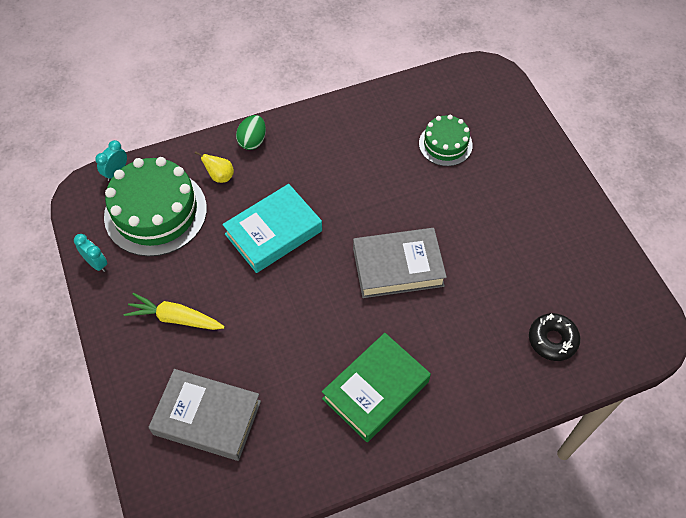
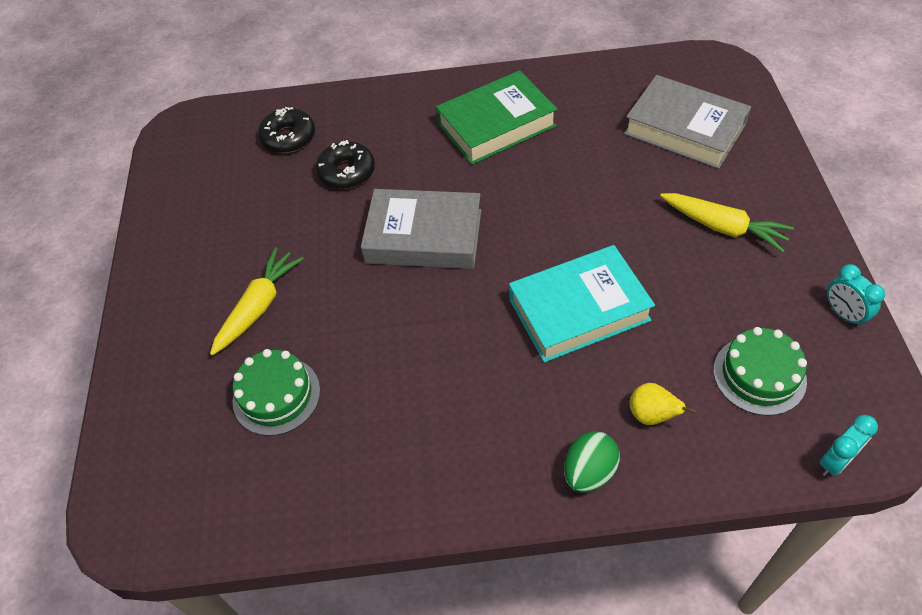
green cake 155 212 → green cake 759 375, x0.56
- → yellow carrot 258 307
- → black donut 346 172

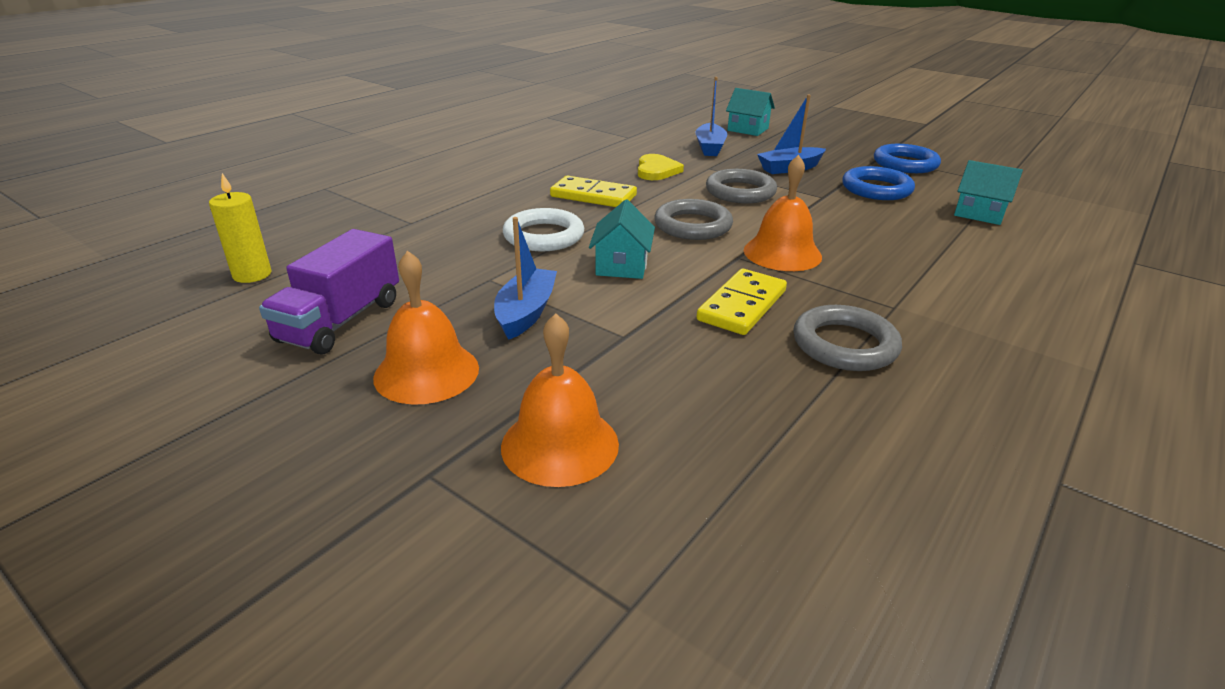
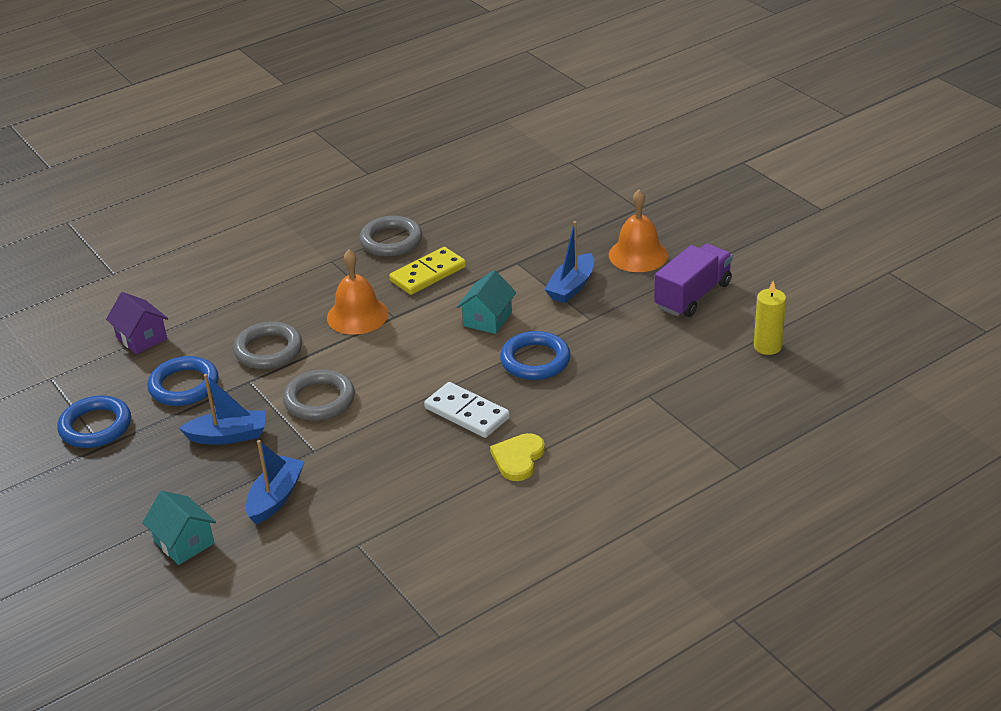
orange bell 560 444 → -
white ring 544 236 → blue ring 535 360
yellow domino 593 196 → white domino 467 413
yellow heart 656 170 → yellow heart 518 458, relocated
grey ring 692 225 → grey ring 268 350, relocated
turquoise house 979 213 → purple house 141 338

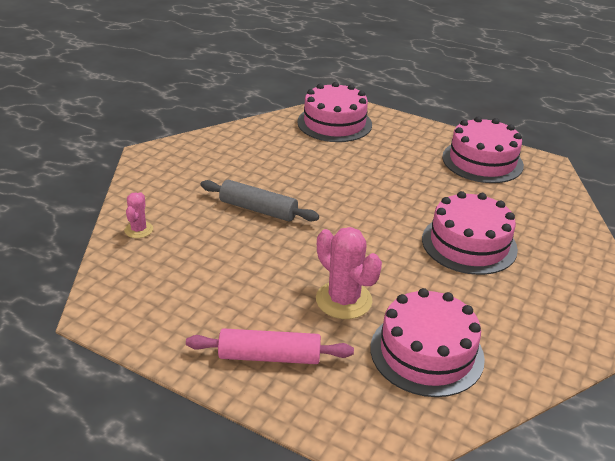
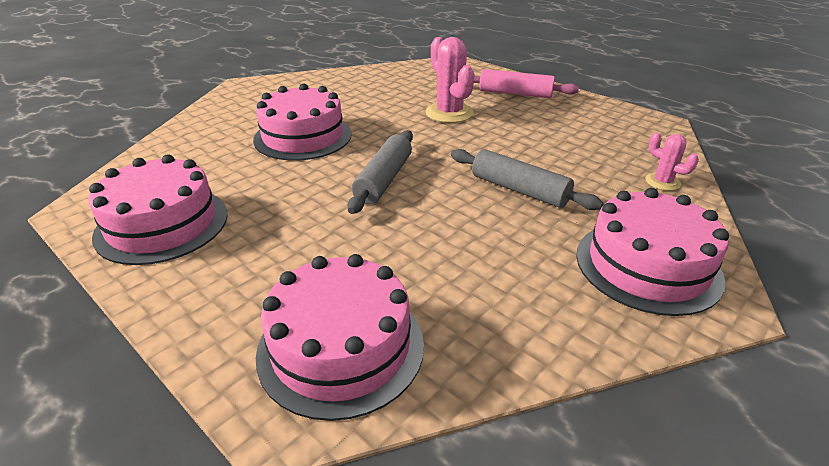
pink cactus 138 230 → pink cactus 662 182, 60 degrees counterclockwise
pink cake 426 353 → pink cake 647 265, relocated
- → grey rolling pin 384 180

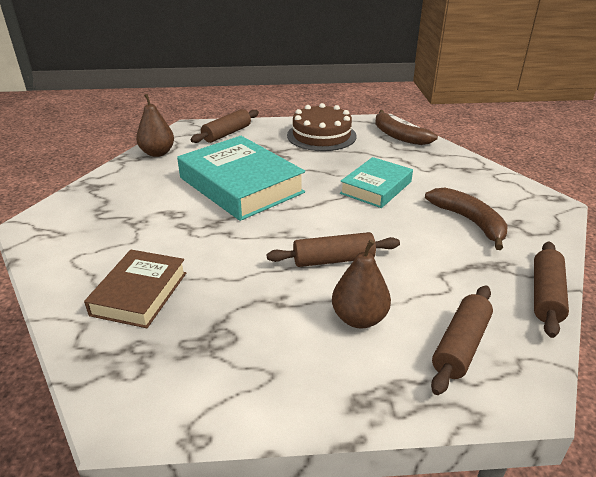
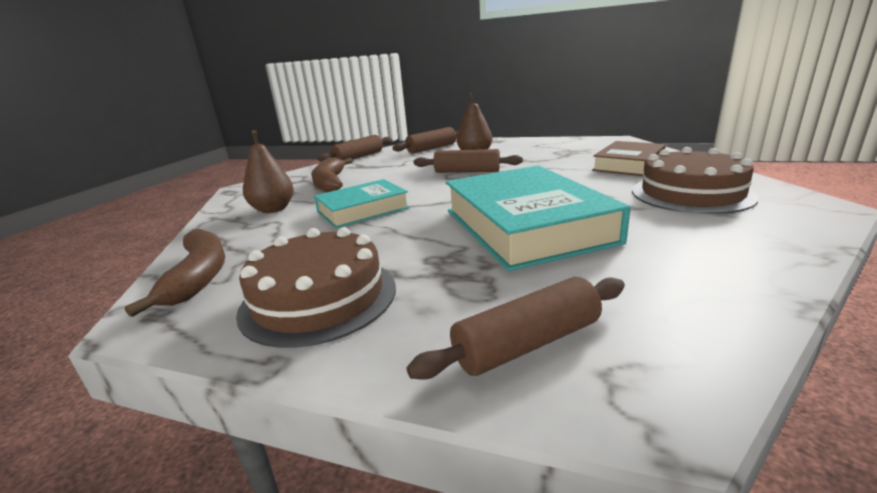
brown pear 157 153 → brown pear 273 209, relocated
- → brown cake 691 194

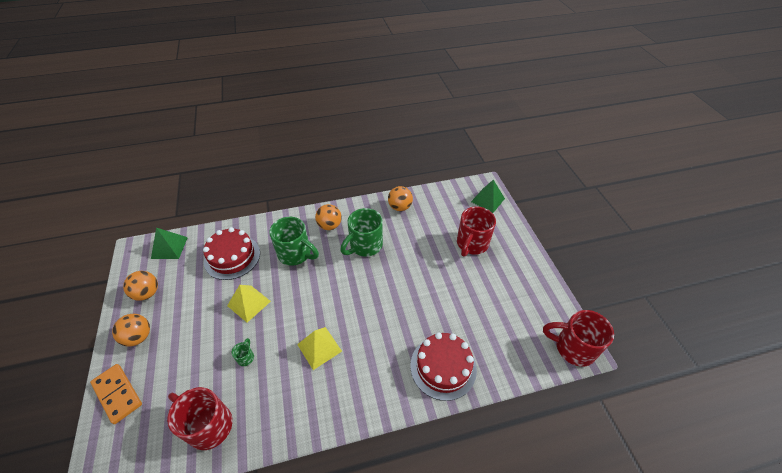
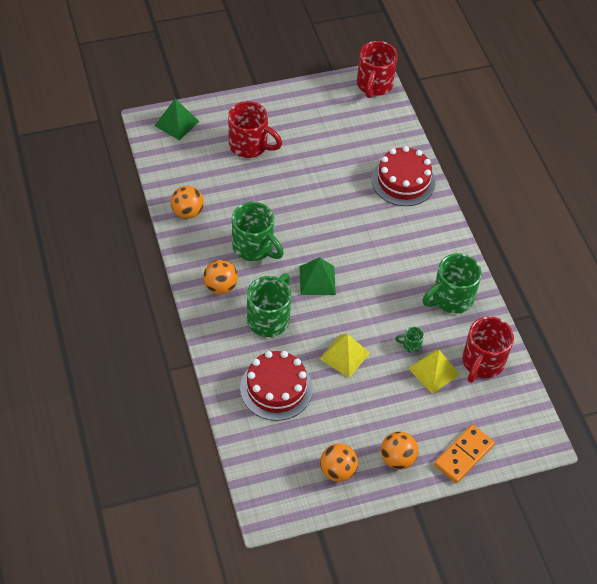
green pyramid 169 247 → green pyramid 317 280, relocated
yellow pyramid 319 347 → yellow pyramid 433 371, relocated
- → green mug 451 298

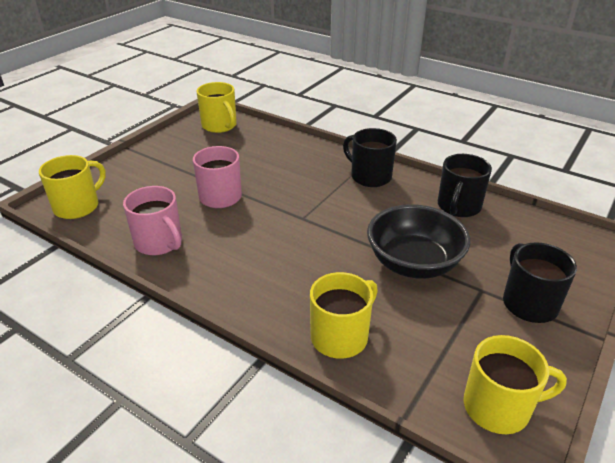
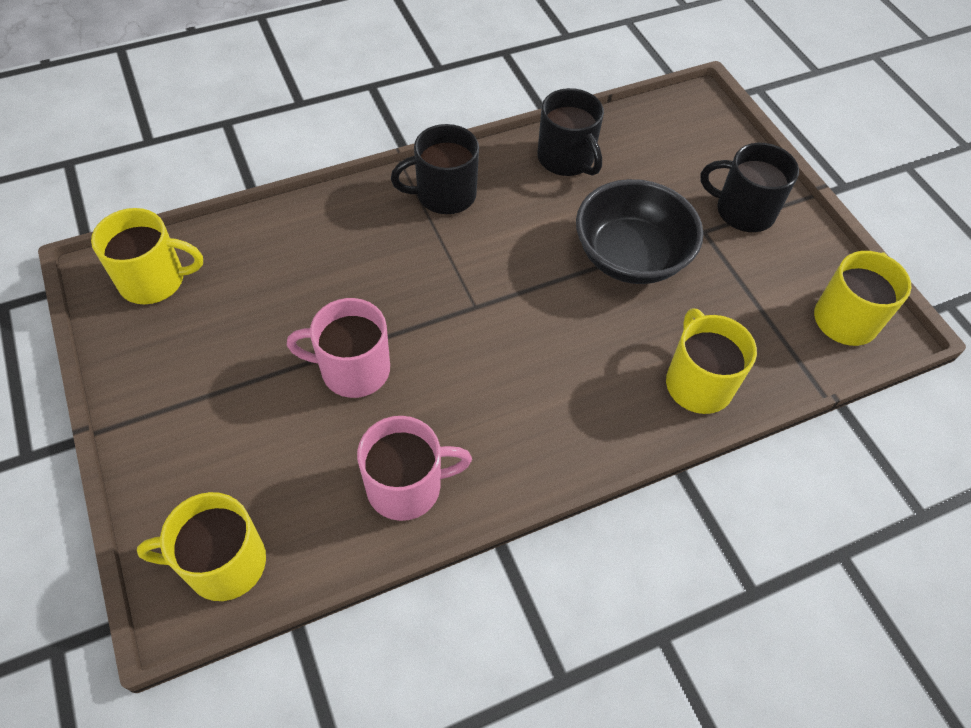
yellow mug 77 206 → yellow mug 223 563, 75 degrees counterclockwise

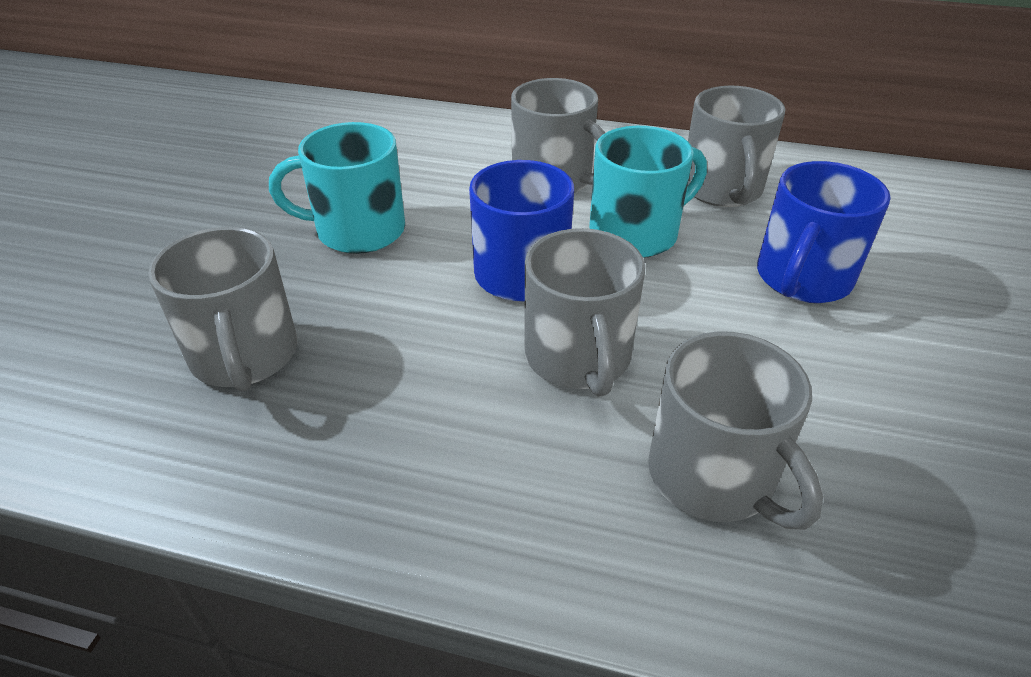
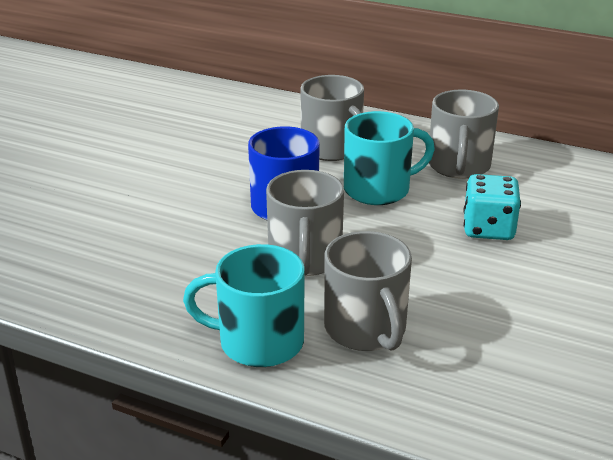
grey mug 245 356 → -
turquoise mug 357 230 → turquoise mug 258 342, relocated
blue mug 802 278 → turquoise dice 488 229

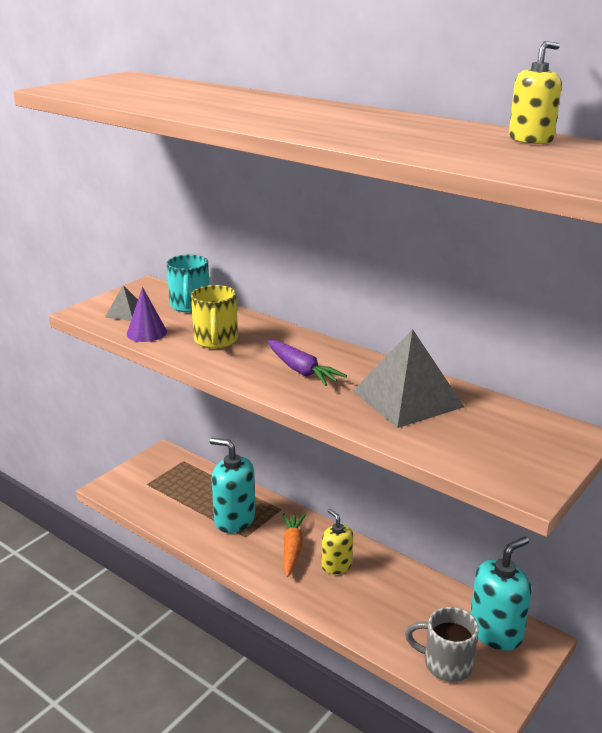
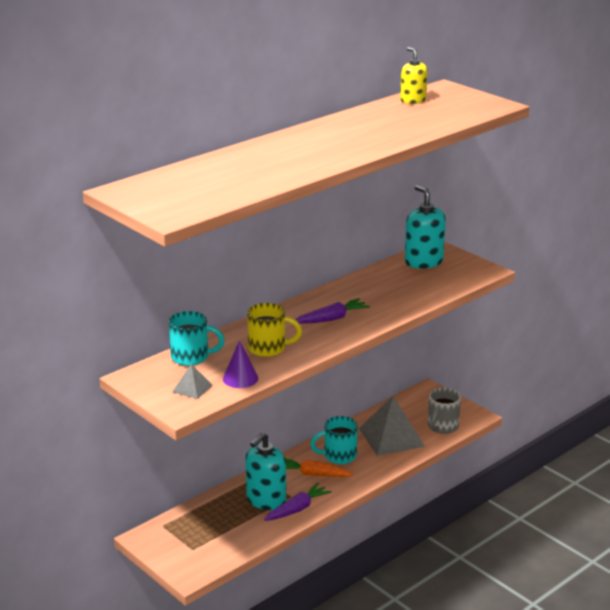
yellow soap dispenser 336 565 → turquoise mug 338 456
grey pyramid 407 398 → grey pyramid 391 437, relocated
turquoise soap dispenser 495 632 → turquoise soap dispenser 423 262, relocated
- → purple carrot 297 509

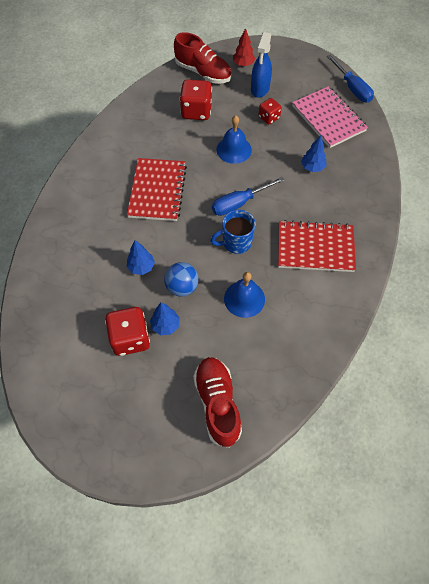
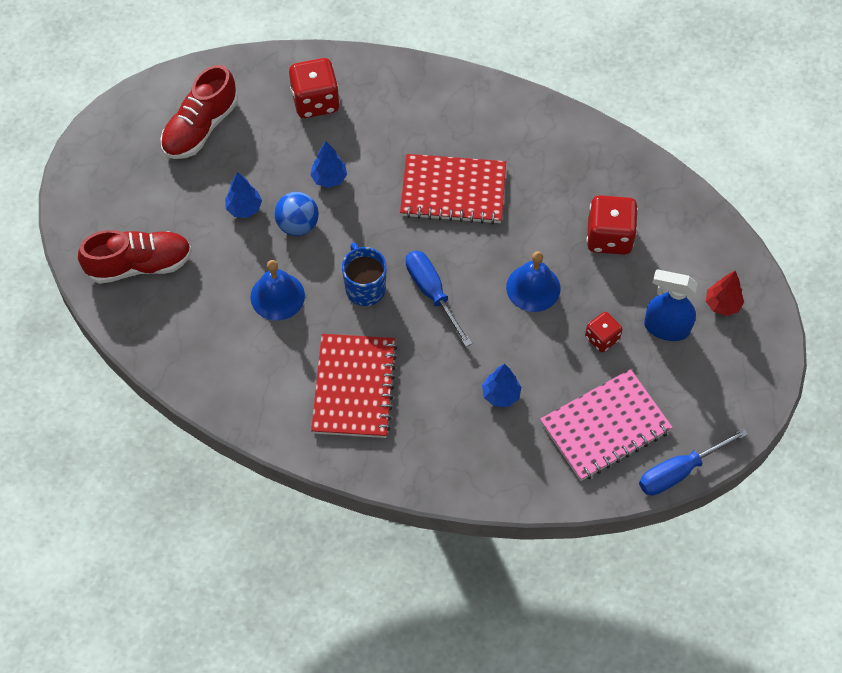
red dice 130 338 → red dice 315 101, relocated
red shoe 203 72 → red shoe 200 128, relocated

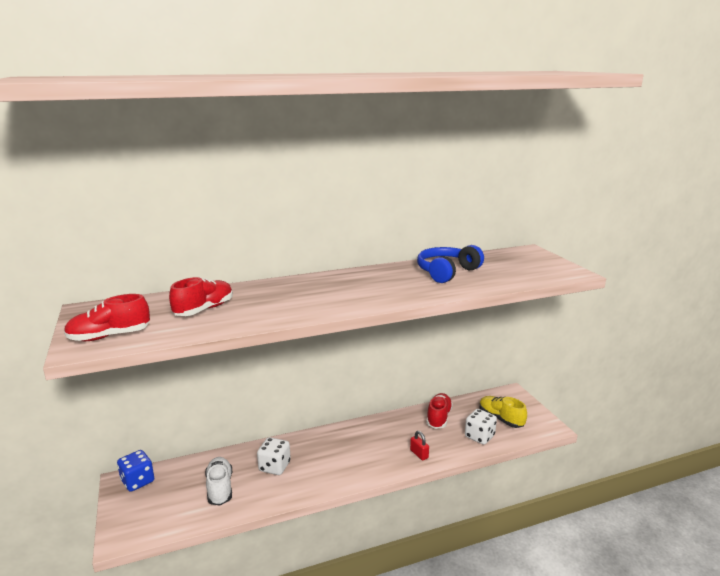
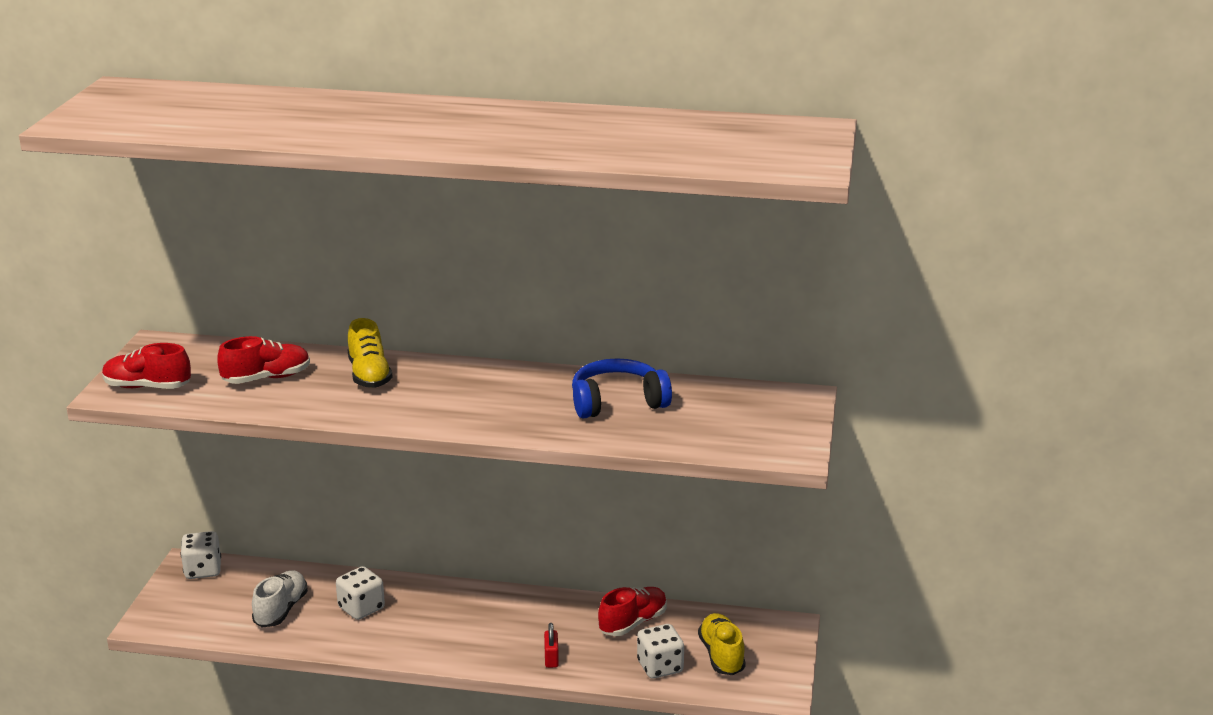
blue dice 138 481 → white dice 203 570
- → yellow shoe 369 375

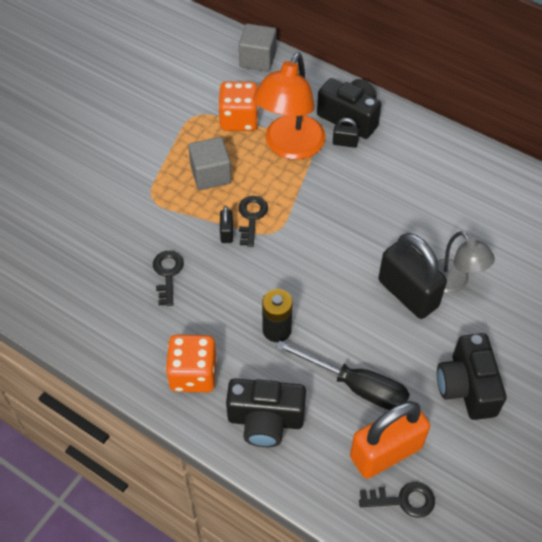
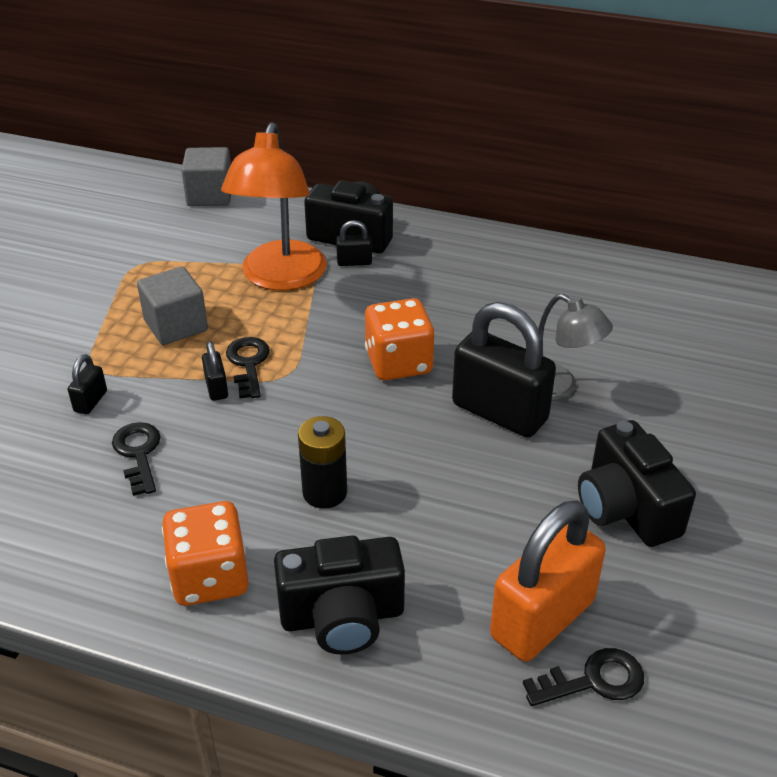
orange dice 239 120 → orange dice 398 363, relocated
black screwdriver 356 386 → -
- → black padlock 90 401

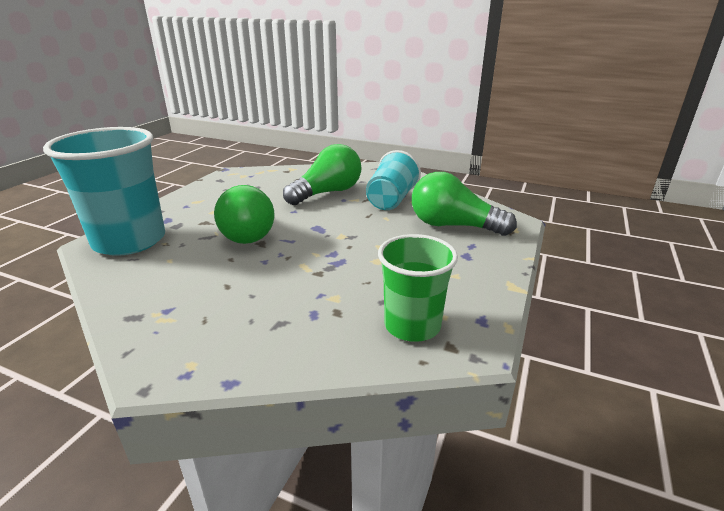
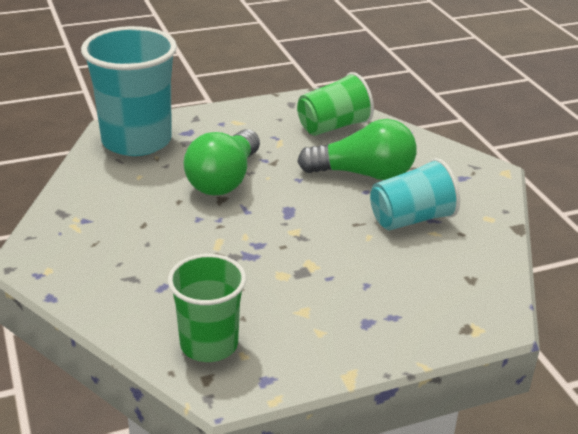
green light bulb 453 226 → -
- → green cup 333 126

